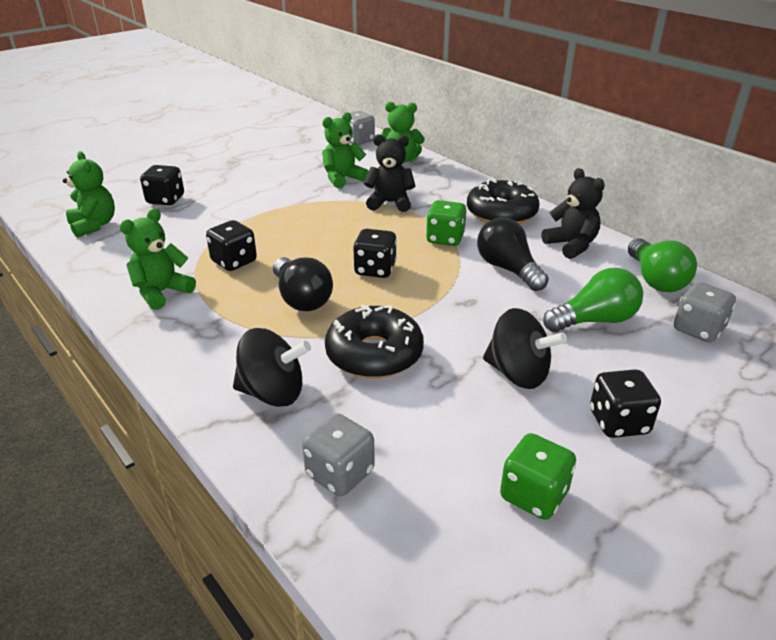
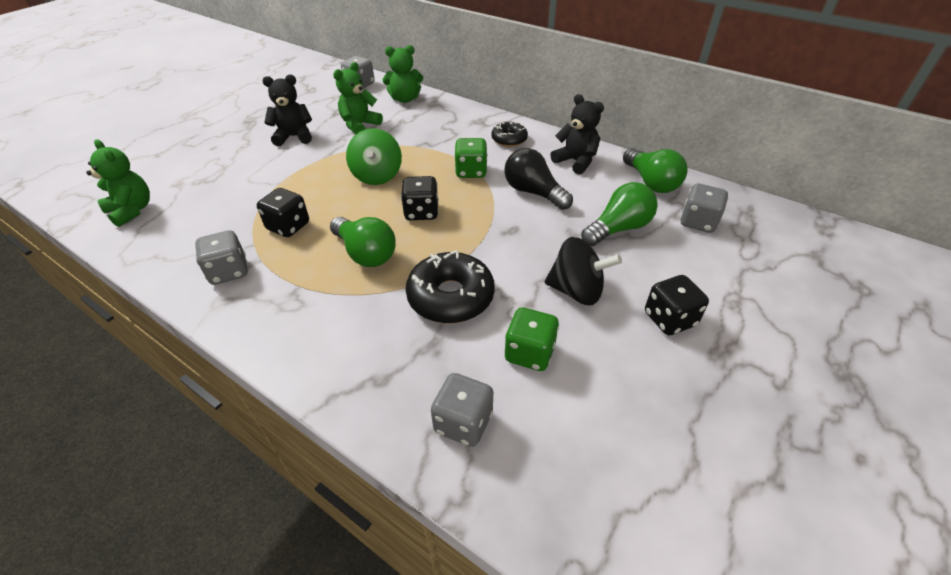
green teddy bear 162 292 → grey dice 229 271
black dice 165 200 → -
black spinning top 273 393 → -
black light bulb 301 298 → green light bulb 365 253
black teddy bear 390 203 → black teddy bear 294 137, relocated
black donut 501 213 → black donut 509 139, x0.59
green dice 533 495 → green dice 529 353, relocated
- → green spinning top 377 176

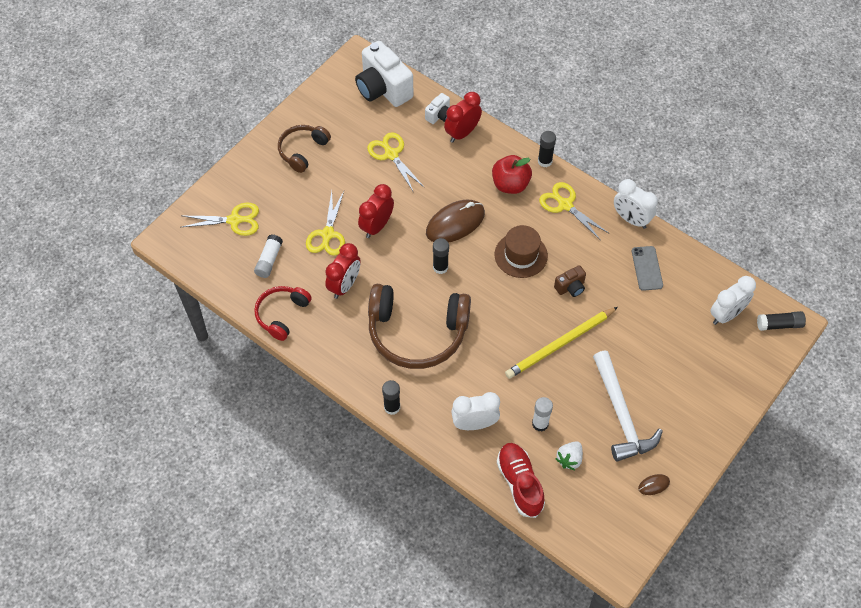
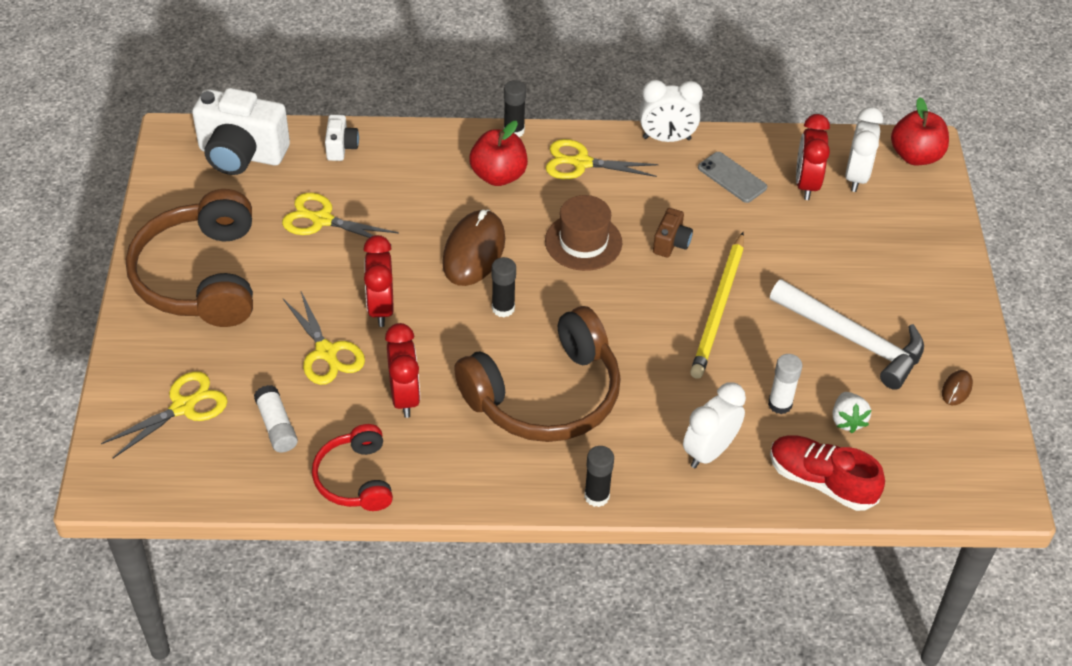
brown headphones 302 151 → brown headphones 200 277, x1.81
red clock 462 133 → red clock 806 184, relocated
black glue stick 779 324 → red apple 915 156

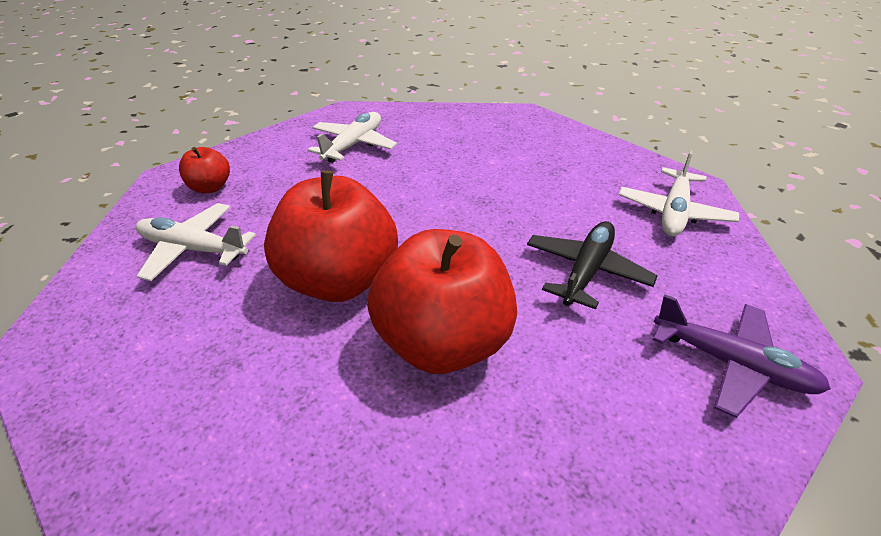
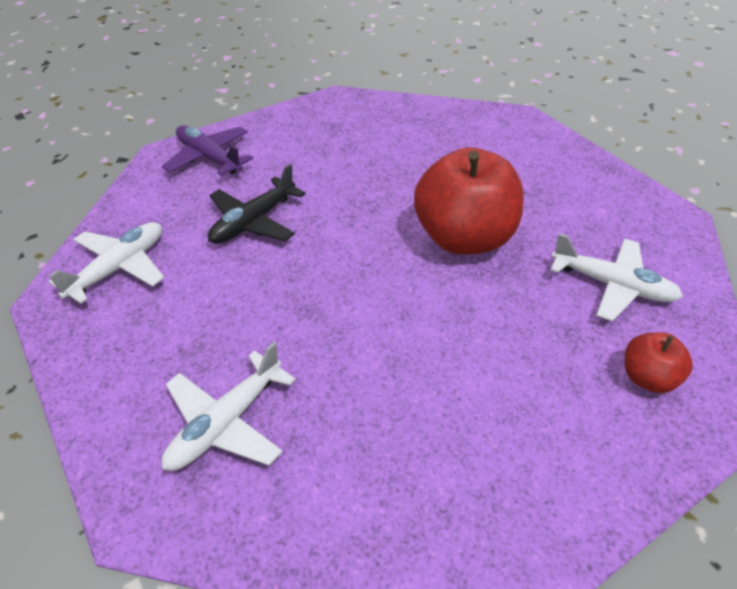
white plane 353 145 → white plane 226 423, relocated
red apple 443 342 → -

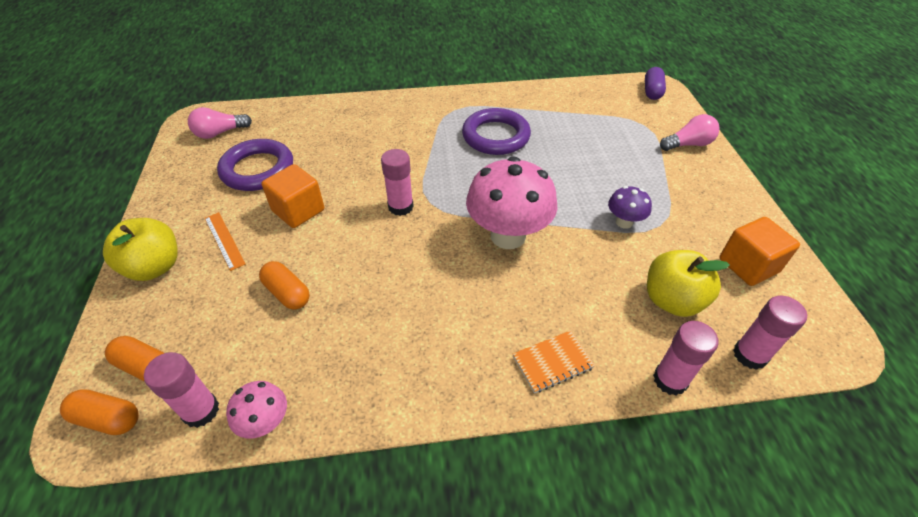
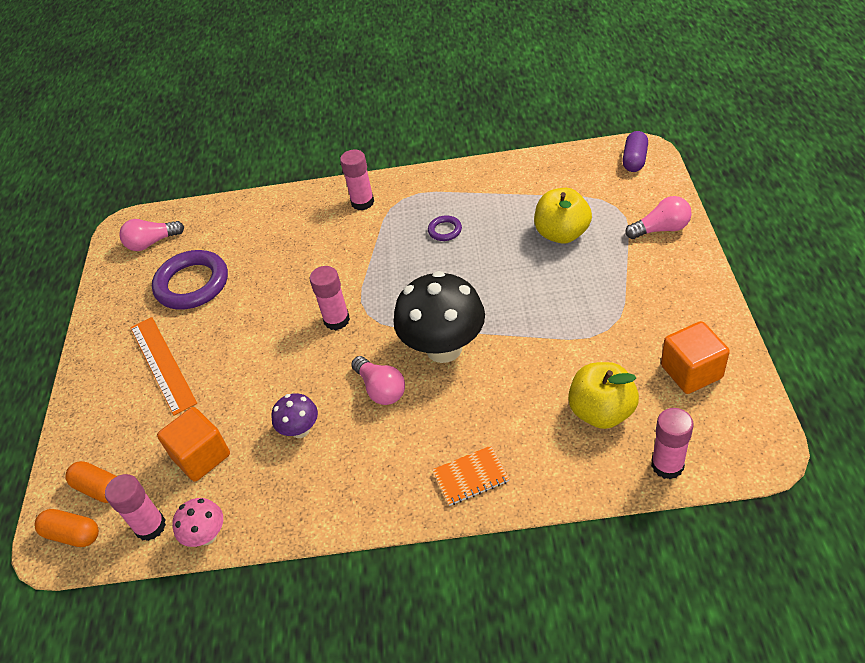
yellow apple 154 267 → yellow apple 562 234, relocated
orange ruler 224 240 → orange ruler 162 364, x1.61
orange capsule 287 293 → -
orange cube 298 210 → orange cube 201 456, relocated
purple ring 496 136 → purple ring 445 230, x0.45
pink mushroom 508 236 → black mushroom 444 348
purple mushroom 624 222 → purple mushroom 300 430, relocated
pink glue stick 670 380 → pink glue stick 362 202, relocated
- → pink light bulb 381 389

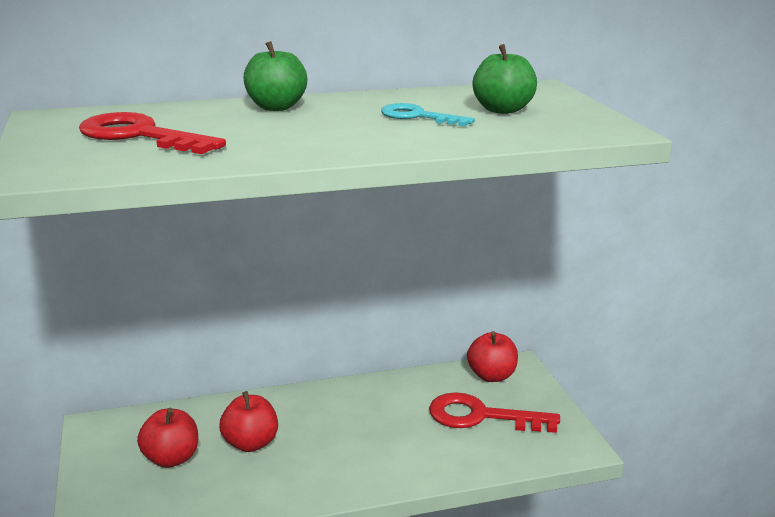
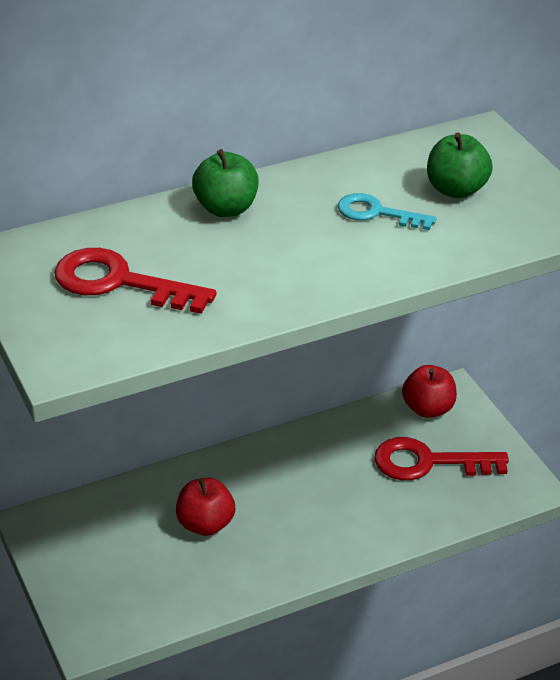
red apple 171 458 → -

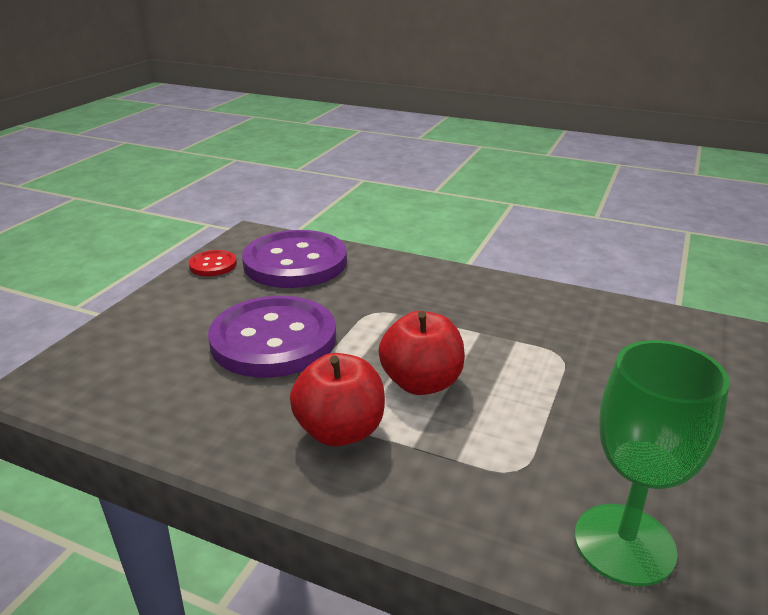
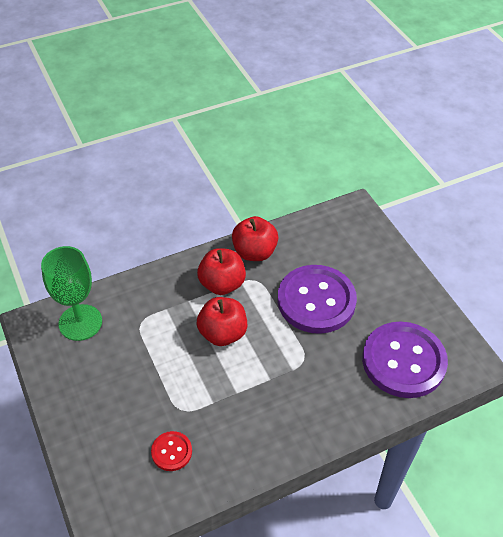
red button 213 265 → red button 171 452, relocated
- → red apple 254 252

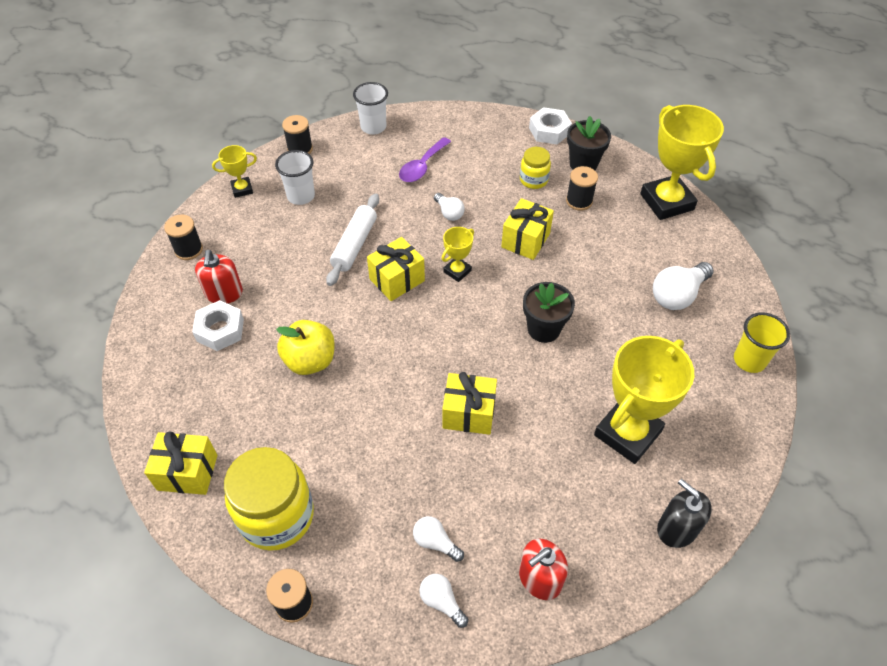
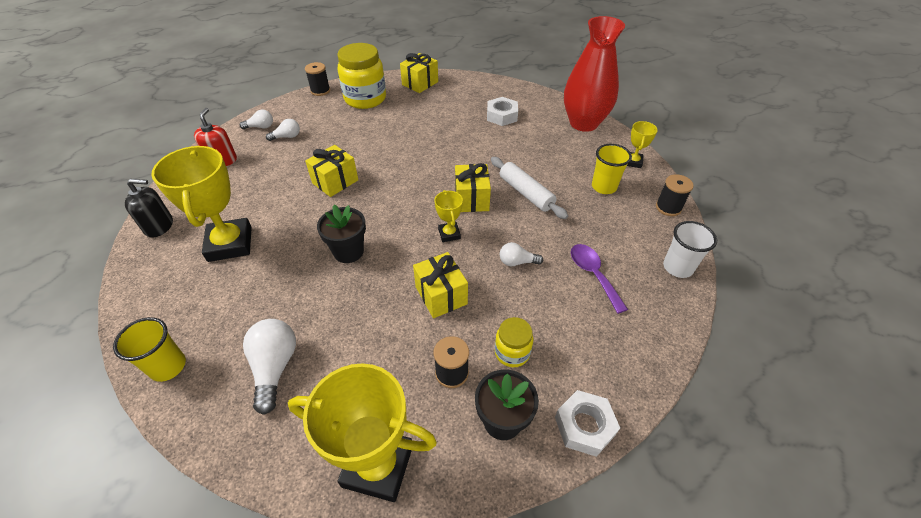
black spool 188 250 → red vase 583 123
red soap dispenser 224 293 → -
white cup 301 196 → yellow cup 604 187
yellow apple 310 361 → -

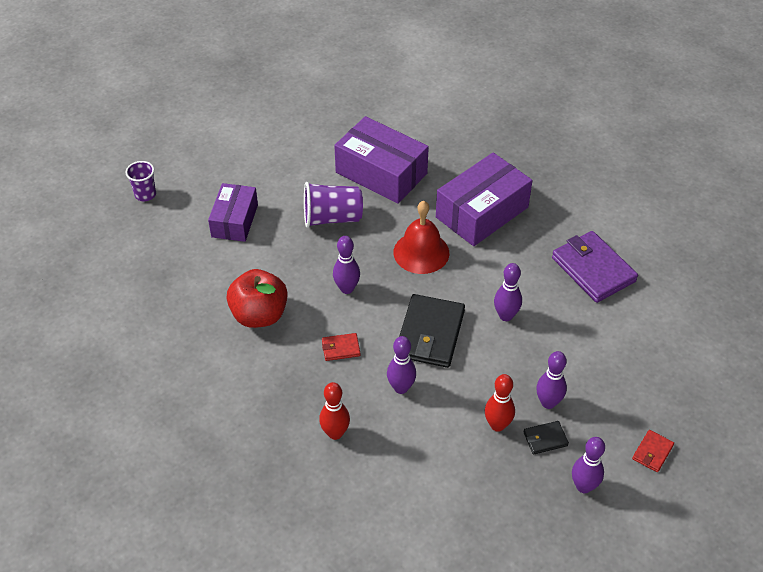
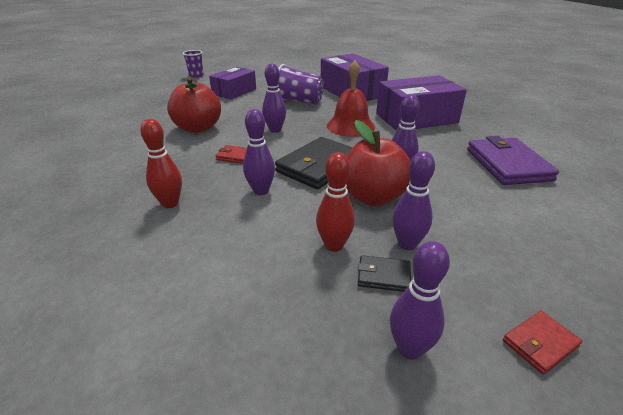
- → red apple 373 197

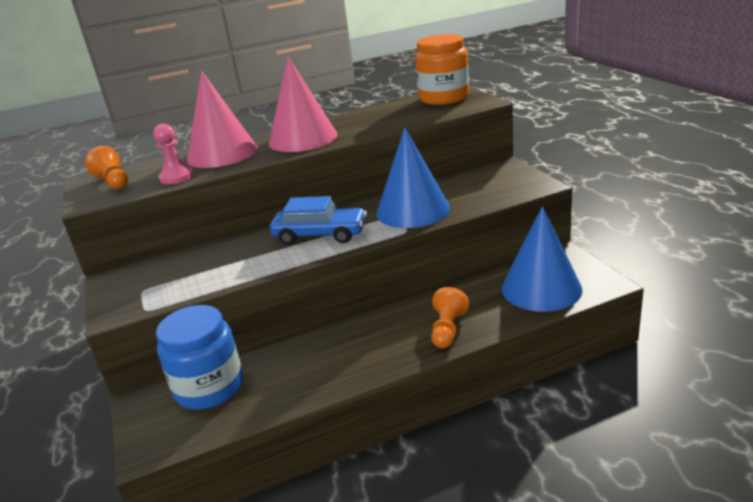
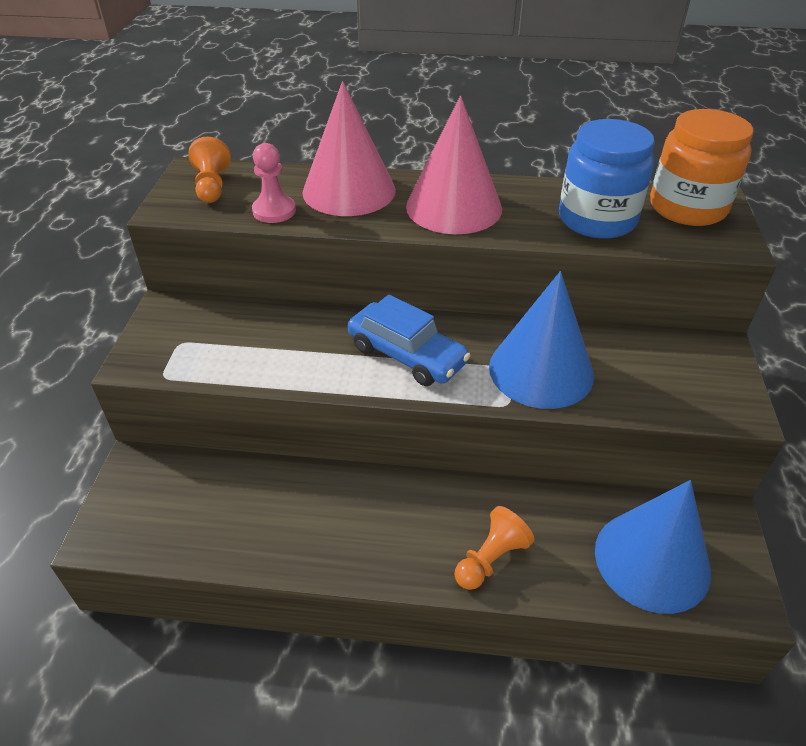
blue jar 209 387 → blue jar 597 219, relocated

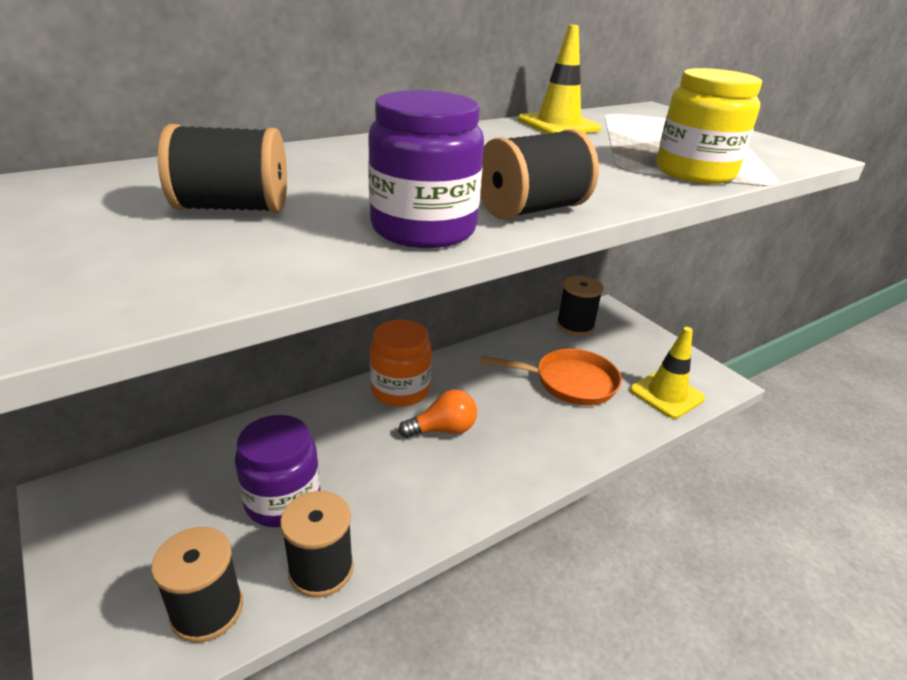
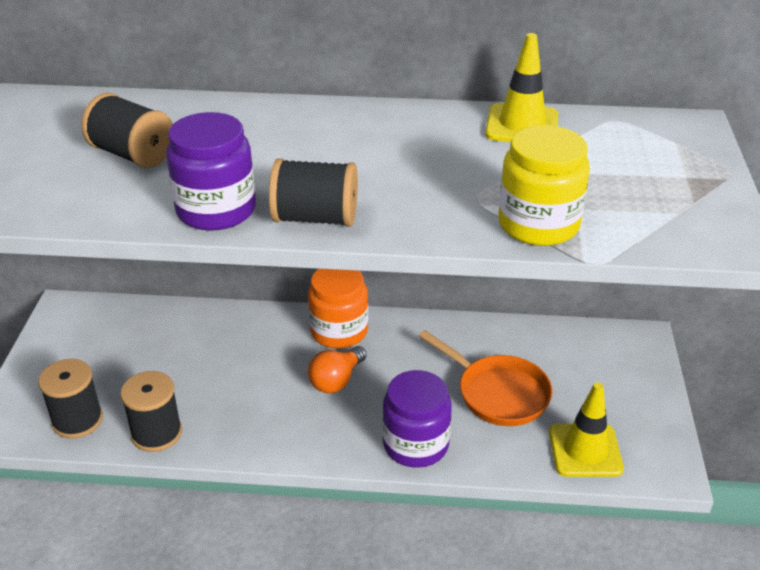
purple jar 283 500 → purple jar 415 444, relocated
orange light bulb 443 430 → orange light bulb 336 380, 105 degrees clockwise
black spool 575 326 → -

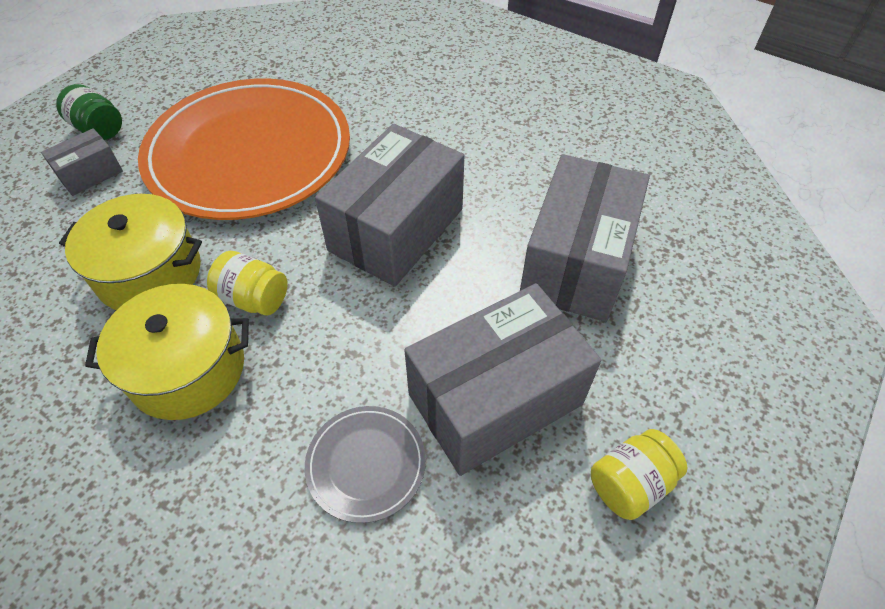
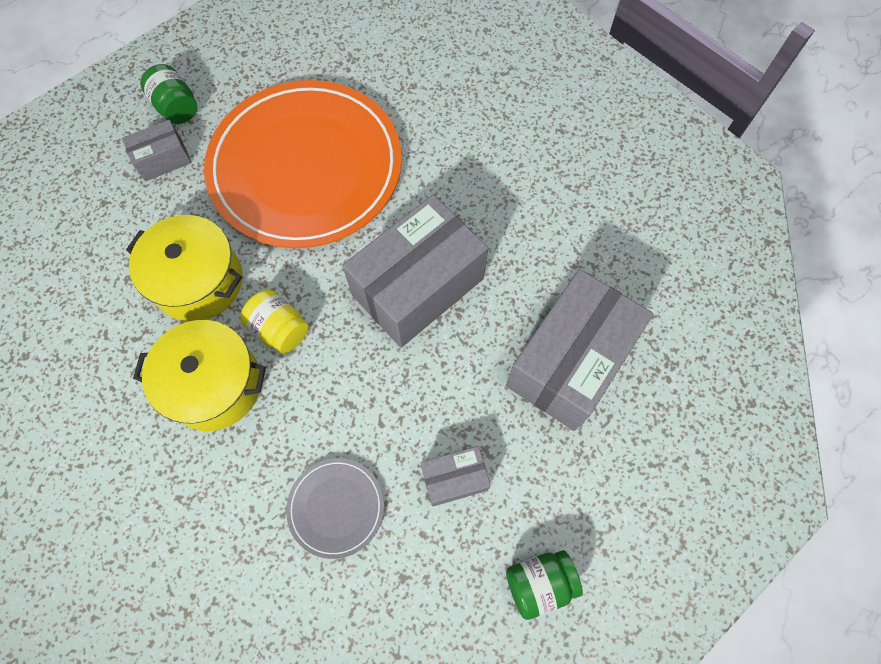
grey box 495 399 → grey box 454 478, x0.47
yellow jar 630 483 → green jar 539 582

